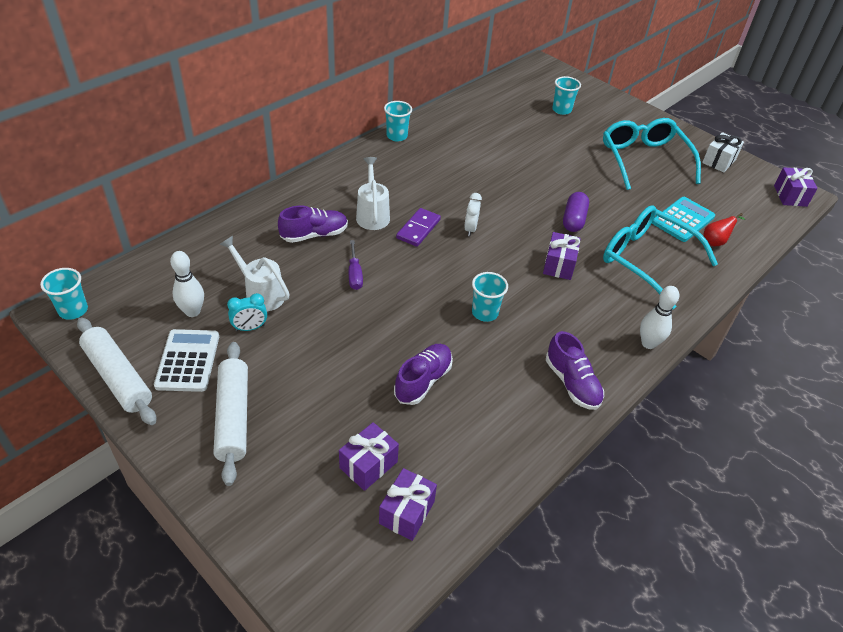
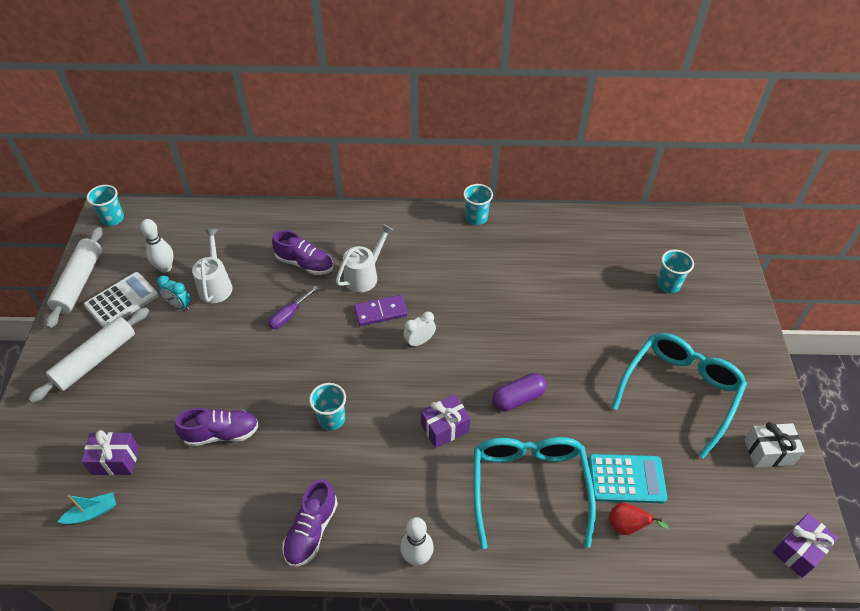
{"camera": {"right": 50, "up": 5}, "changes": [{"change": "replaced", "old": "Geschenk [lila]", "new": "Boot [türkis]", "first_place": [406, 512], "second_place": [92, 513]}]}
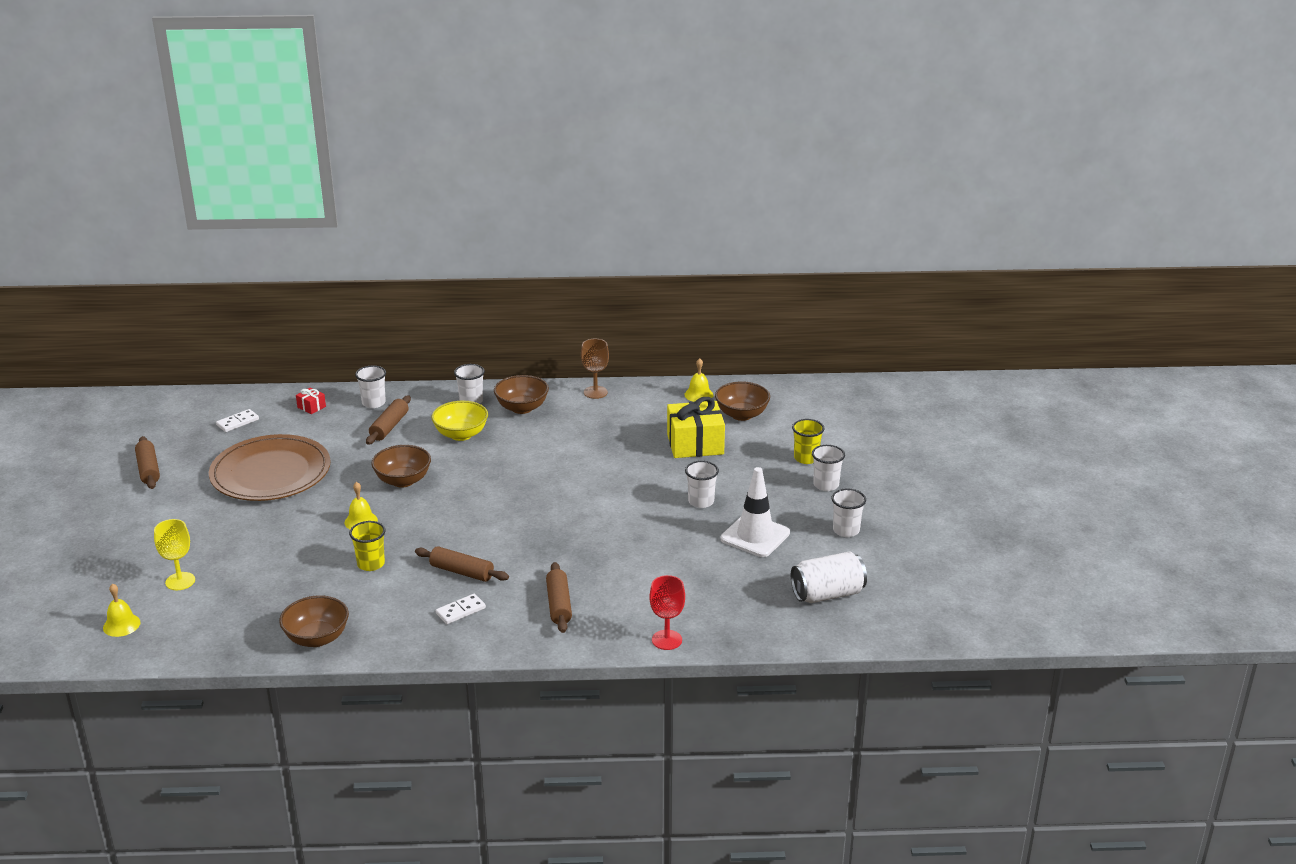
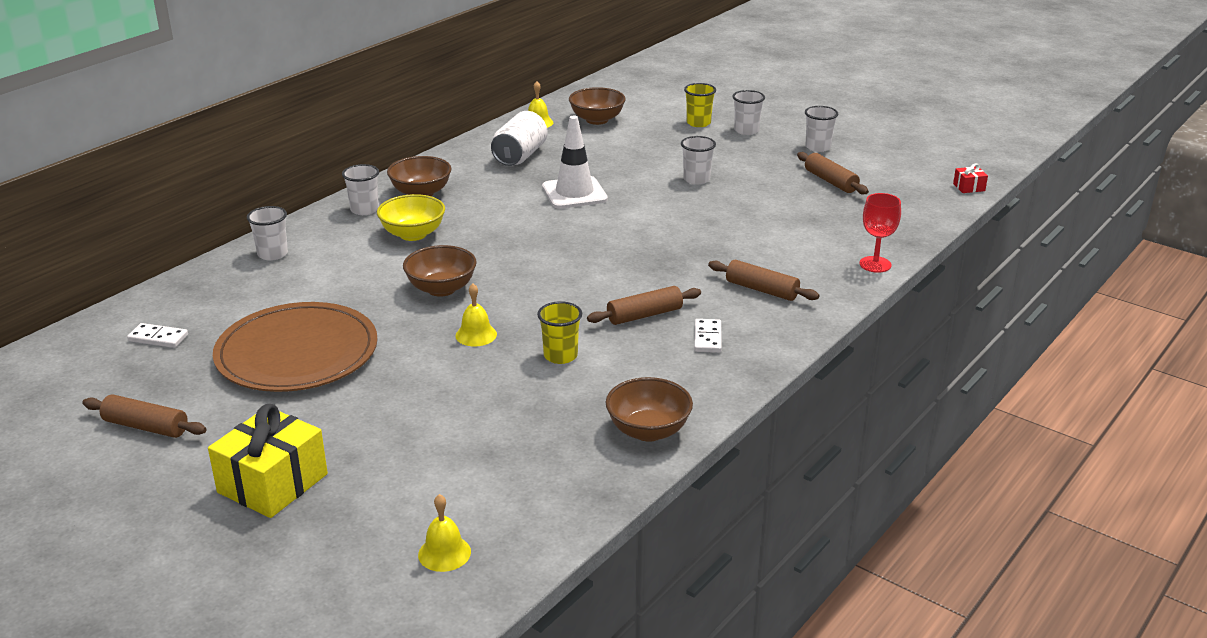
{"camera": {"right": -50, "up": 0}, "changes": [{"change": "turned", "old": "Dominostein [weiß]", "first_place": [237, 422], "second_place": [158, 338], "degrees": -75}, {"change": "moved", "old": "Geschenk [gelb]", "first_place": [695, 444], "second_place": [273, 483]}, {"change": "moved", "old": "Dose [weiß]", "first_place": [827, 594], "second_place": [520, 156]}, {"change": "moved", "old": "Leitkegel [weiß]", "first_place": [755, 536], "second_place": [574, 193]}, {"change": "moved", "old": "Nudelholz [braun]", "first_place": [389, 427], "second_place": [831, 181]}, {"change": "moved", "old": "Geschenk [rot]", "first_place": [311, 407], "second_place": [969, 187]}, {"change": "removed", "old": "Kelch [gelb]", "first_place": [180, 581]}, {"change": "removed", "old": "Kelch [braun]", "first_place": [595, 392]}]}
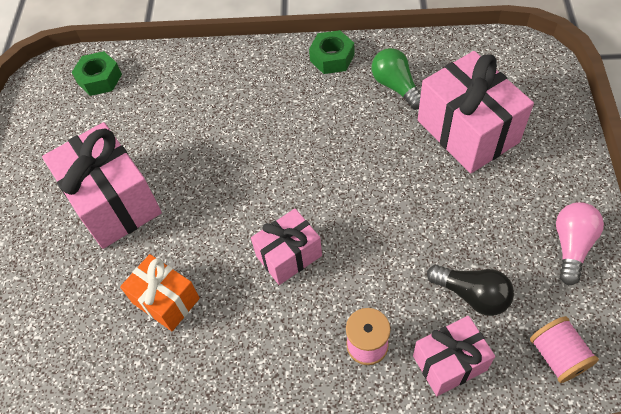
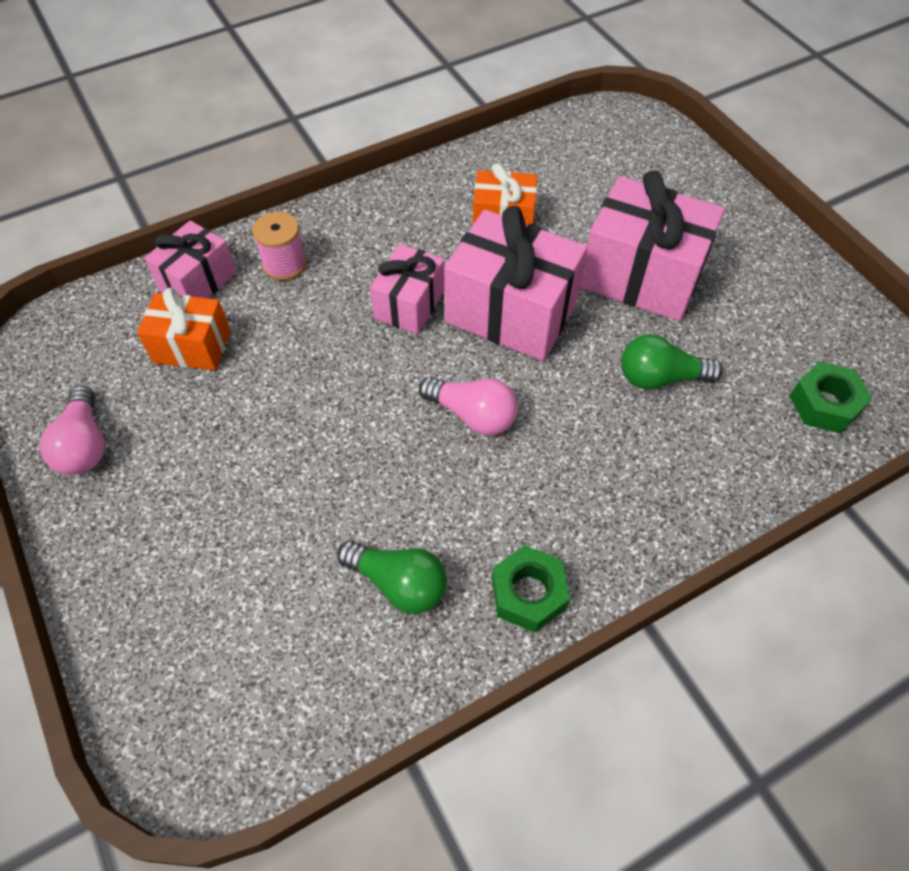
{"camera": {"right": 145, "up": 0}, "changes": [{"change": "replaced", "old": "Glühbirne [schwarz]", "new": "Geschenk [orange]", "first_place": [472, 295], "second_place": [192, 347]}, {"change": "added", "new": "Glühbirne [rosa]", "second_place": [472, 415]}, {"change": "moved", "old": "Geschenk [rosa]", "first_place": [467, 131], "second_place": [511, 312]}, {"change": "added", "new": "Glühbirne [grün]", "second_place": [660, 377]}, {"change": "removed", "old": "Garnrolle [rosa]", "first_place": [557, 356]}]}
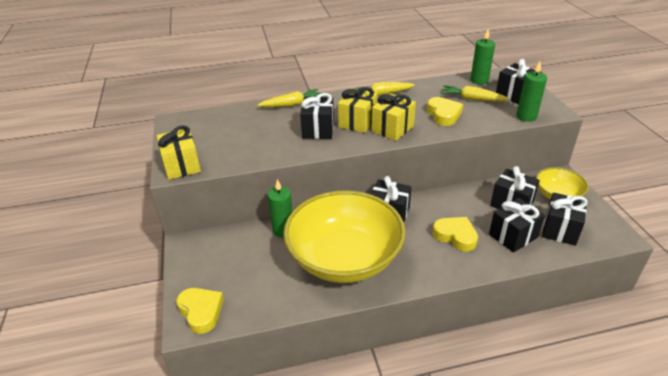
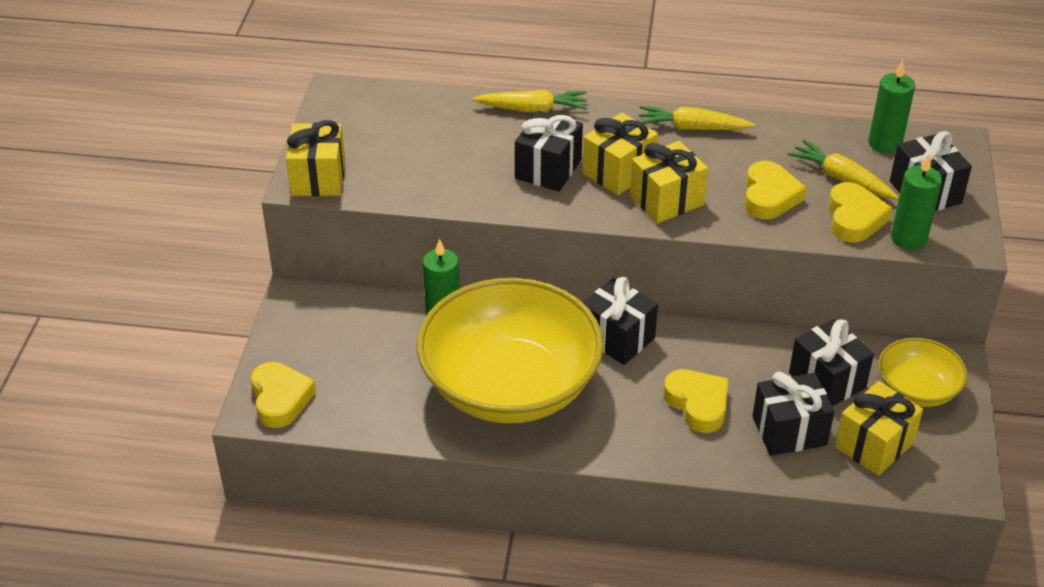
{"camera": {"right": 20, "up": 5}, "changes": [{"change": "added", "new": "Herz [gelb]", "second_place": [854, 218]}, {"change": "recoloured", "old": "Geschenk [schwarz]", "new": "Geschenk [gelb]", "first_place": [560, 230], "second_place": [874, 445]}]}
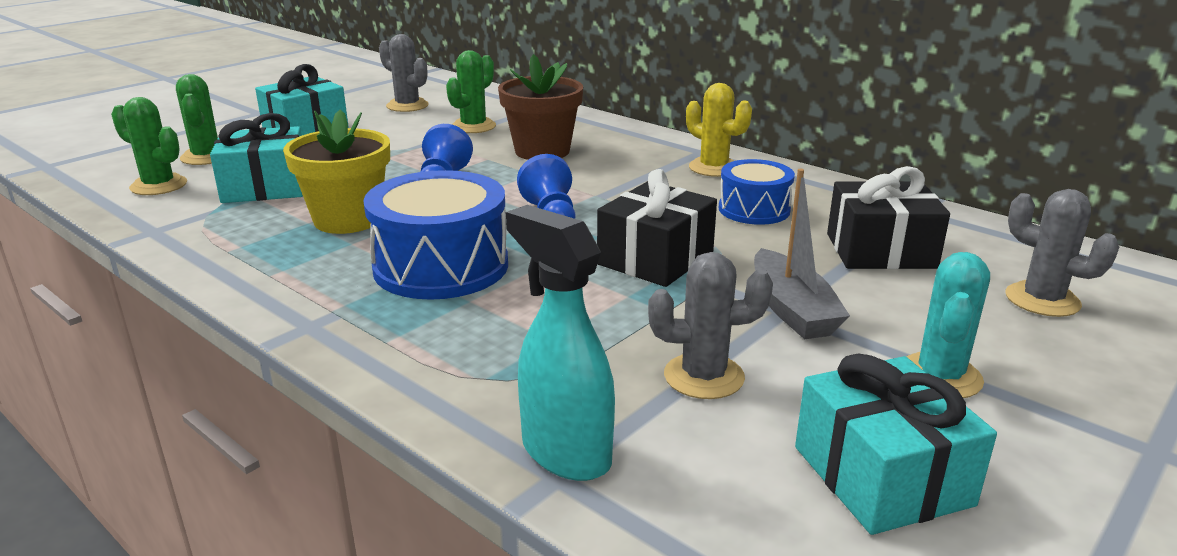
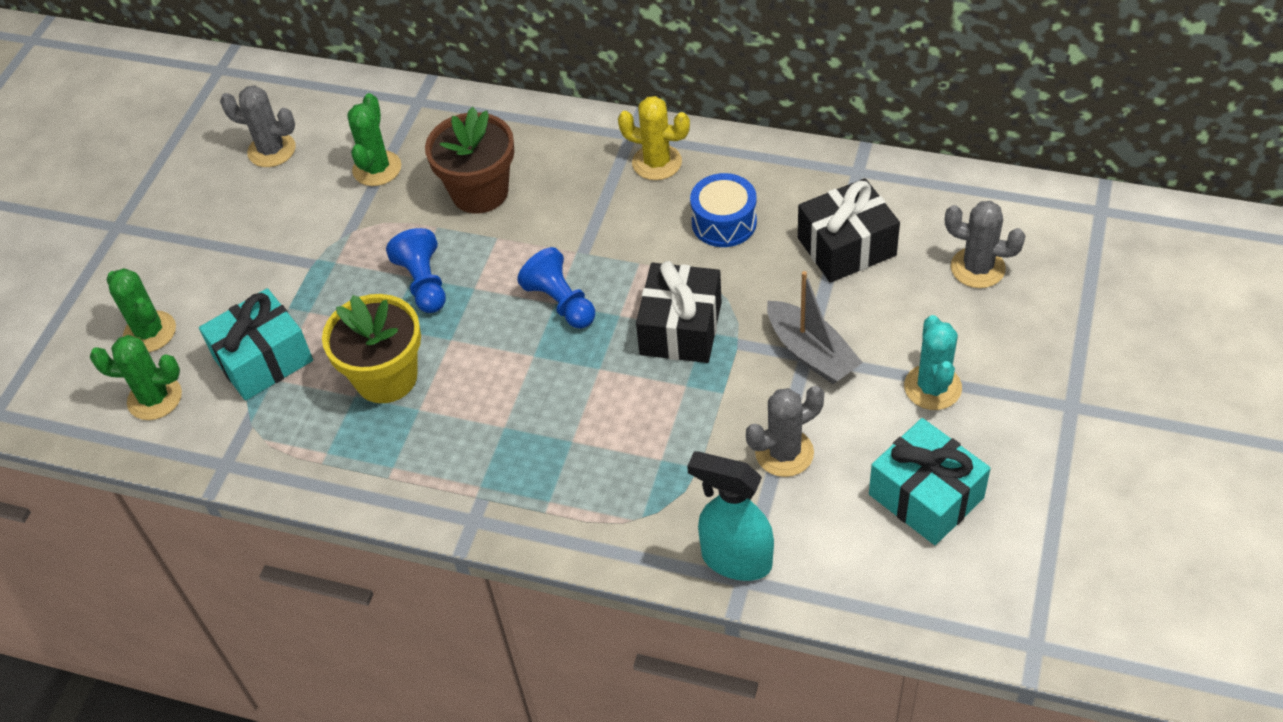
{"camera": {"right": -20, "up": 25}, "changes": [{"change": "removed", "old": "Geschenk [türkis]", "first_place": [305, 128]}, {"change": "removed", "old": "Trommel [blau]", "first_place": [441, 266]}]}
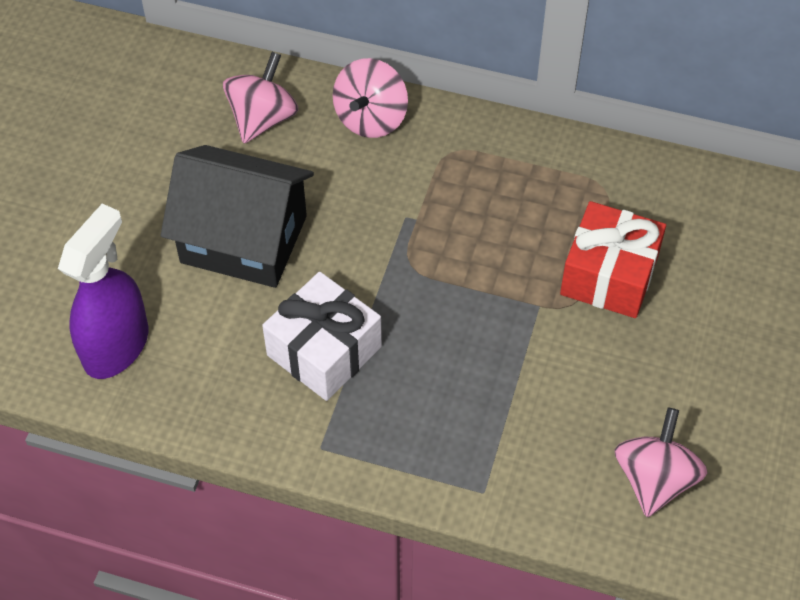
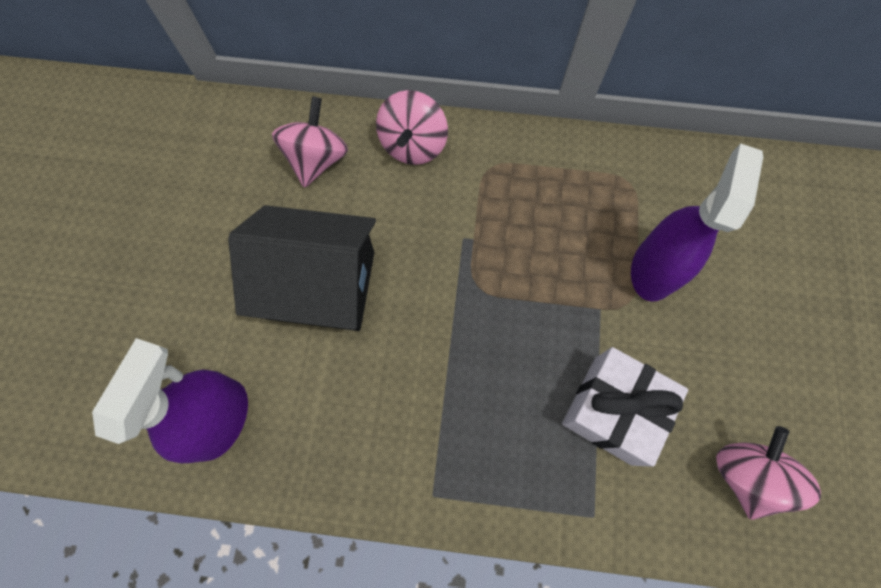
{"camera": {"right": -10, "up": 15}, "changes": [{"change": "moved", "old": "Geschenk [weiß]", "first_place": [324, 351], "second_place": [612, 410]}, {"change": "replaced", "old": "Geschenk [rot]", "new": "Sprühflasche [lila]", "first_place": [609, 275], "second_place": [654, 268]}]}
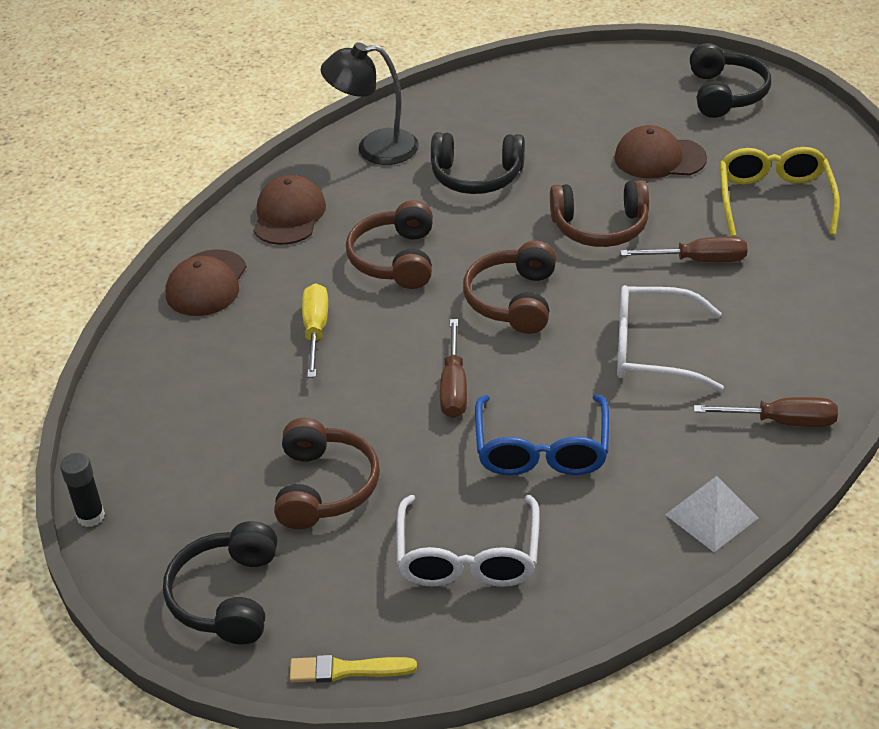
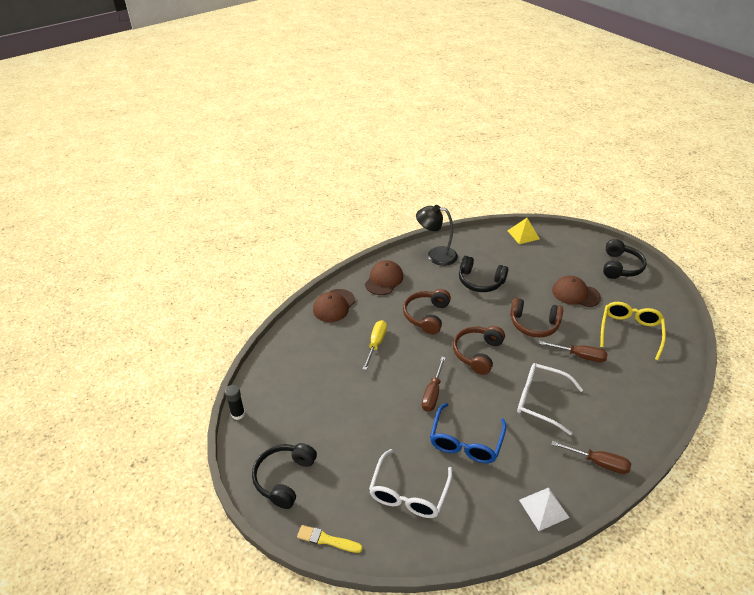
{"camera": {"right": 15, "up": 0}, "changes": [{"change": "added", "new": "Pyramide [gelb]", "second_place": [523, 234]}, {"change": "removed", "old": "Kopfhörer [braun]", "first_place": [325, 487]}]}
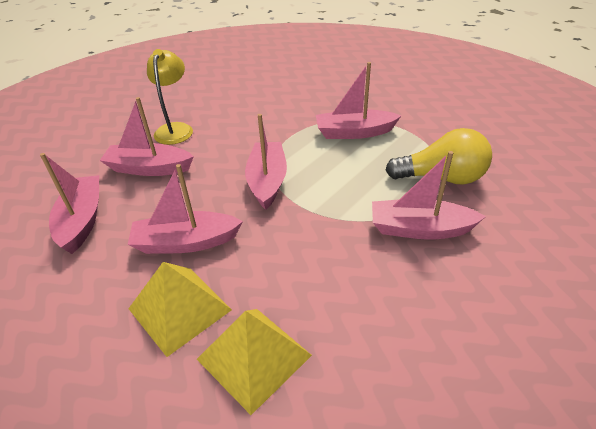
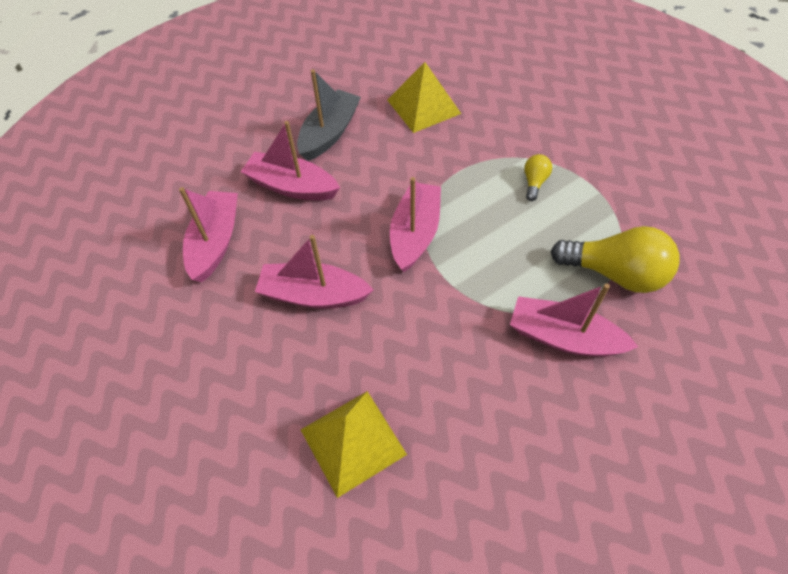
{"camera": {"right": 15, "up": 15}, "changes": [{"change": "replaced", "old": "Lampe [gelb]", "new": "Boot [grau]", "first_place": [175, 129], "second_place": [329, 133]}, {"change": "moved", "old": "Pyramide [gelb]", "first_place": [180, 309], "second_place": [423, 106]}, {"change": "replaced", "old": "Boot [rosa]", "new": "Glühbirne [gelb]", "first_place": [354, 132], "second_place": [534, 182]}]}
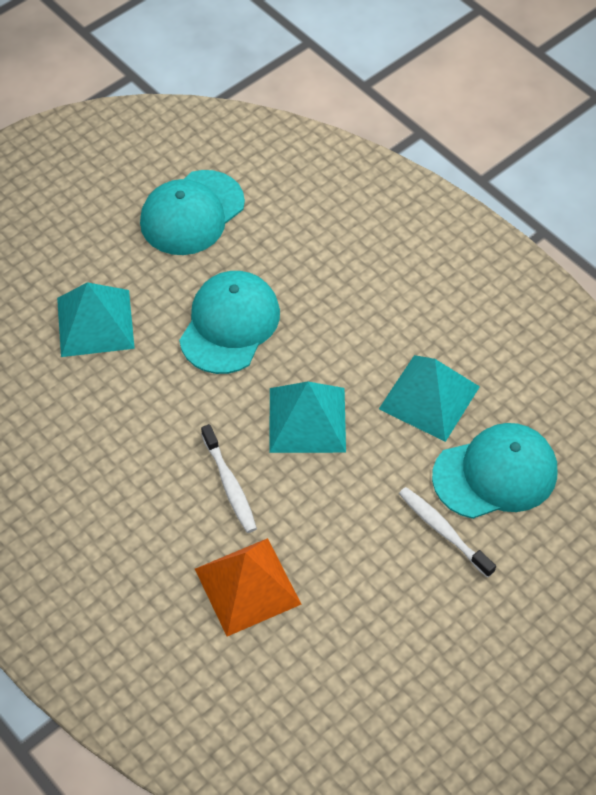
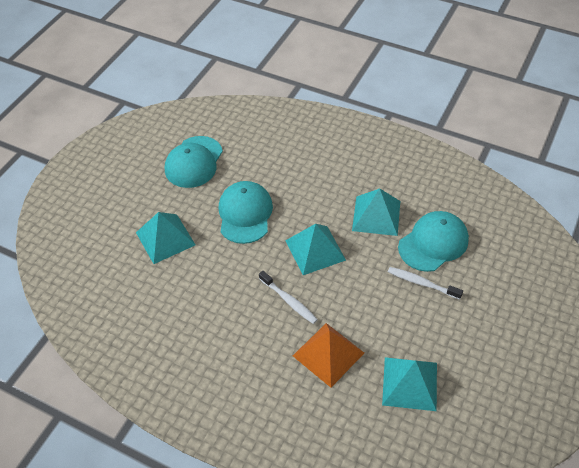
{"camera": {"right": -20, "up": -5}, "changes": [{"change": "added", "new": "Pyramide [türkis]", "second_place": [409, 383]}]}
